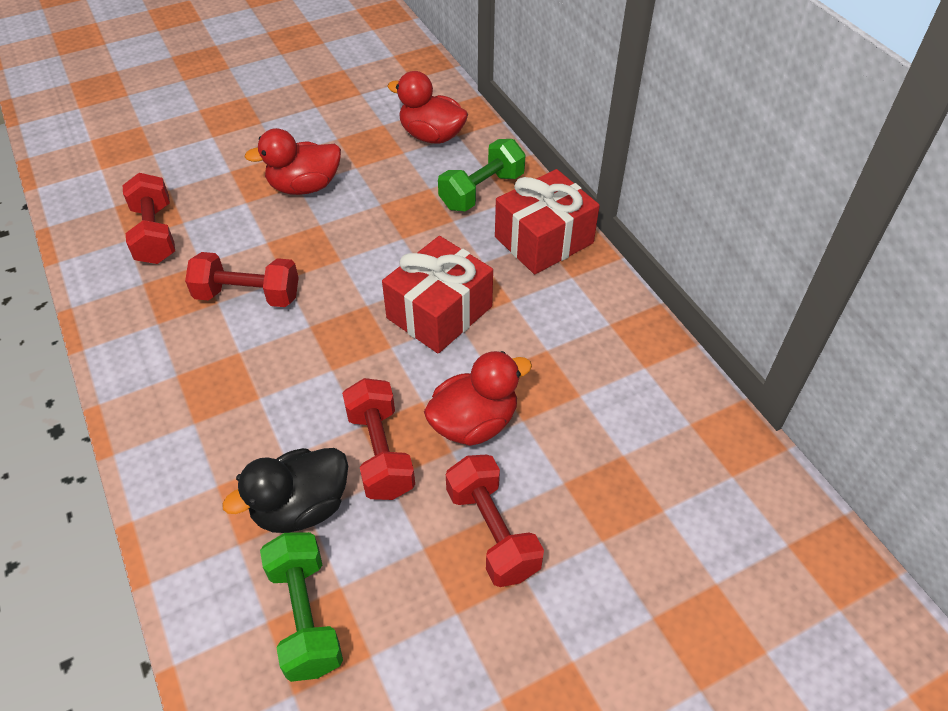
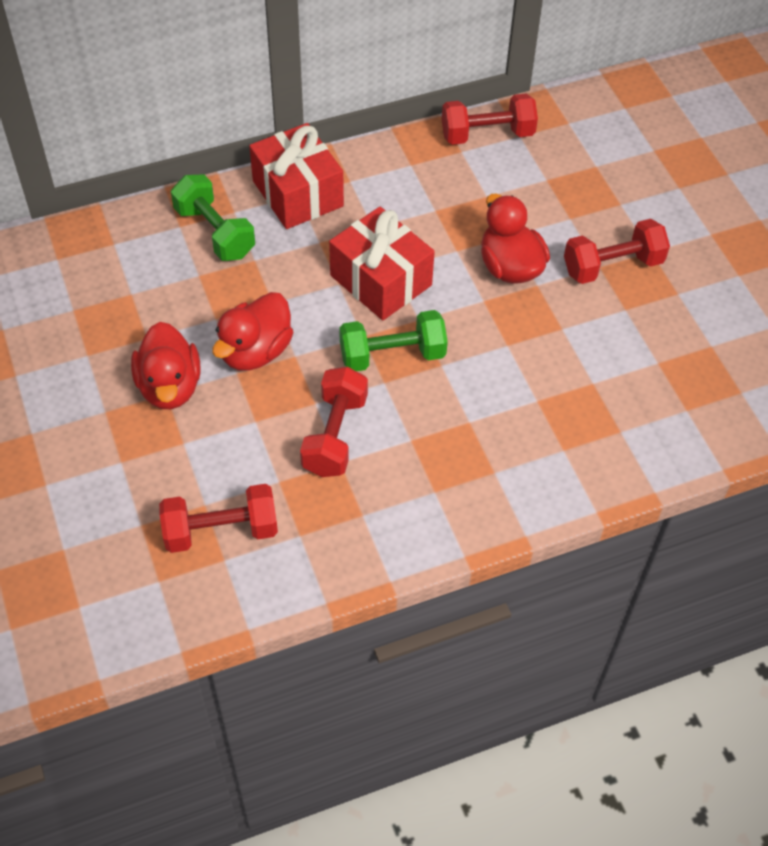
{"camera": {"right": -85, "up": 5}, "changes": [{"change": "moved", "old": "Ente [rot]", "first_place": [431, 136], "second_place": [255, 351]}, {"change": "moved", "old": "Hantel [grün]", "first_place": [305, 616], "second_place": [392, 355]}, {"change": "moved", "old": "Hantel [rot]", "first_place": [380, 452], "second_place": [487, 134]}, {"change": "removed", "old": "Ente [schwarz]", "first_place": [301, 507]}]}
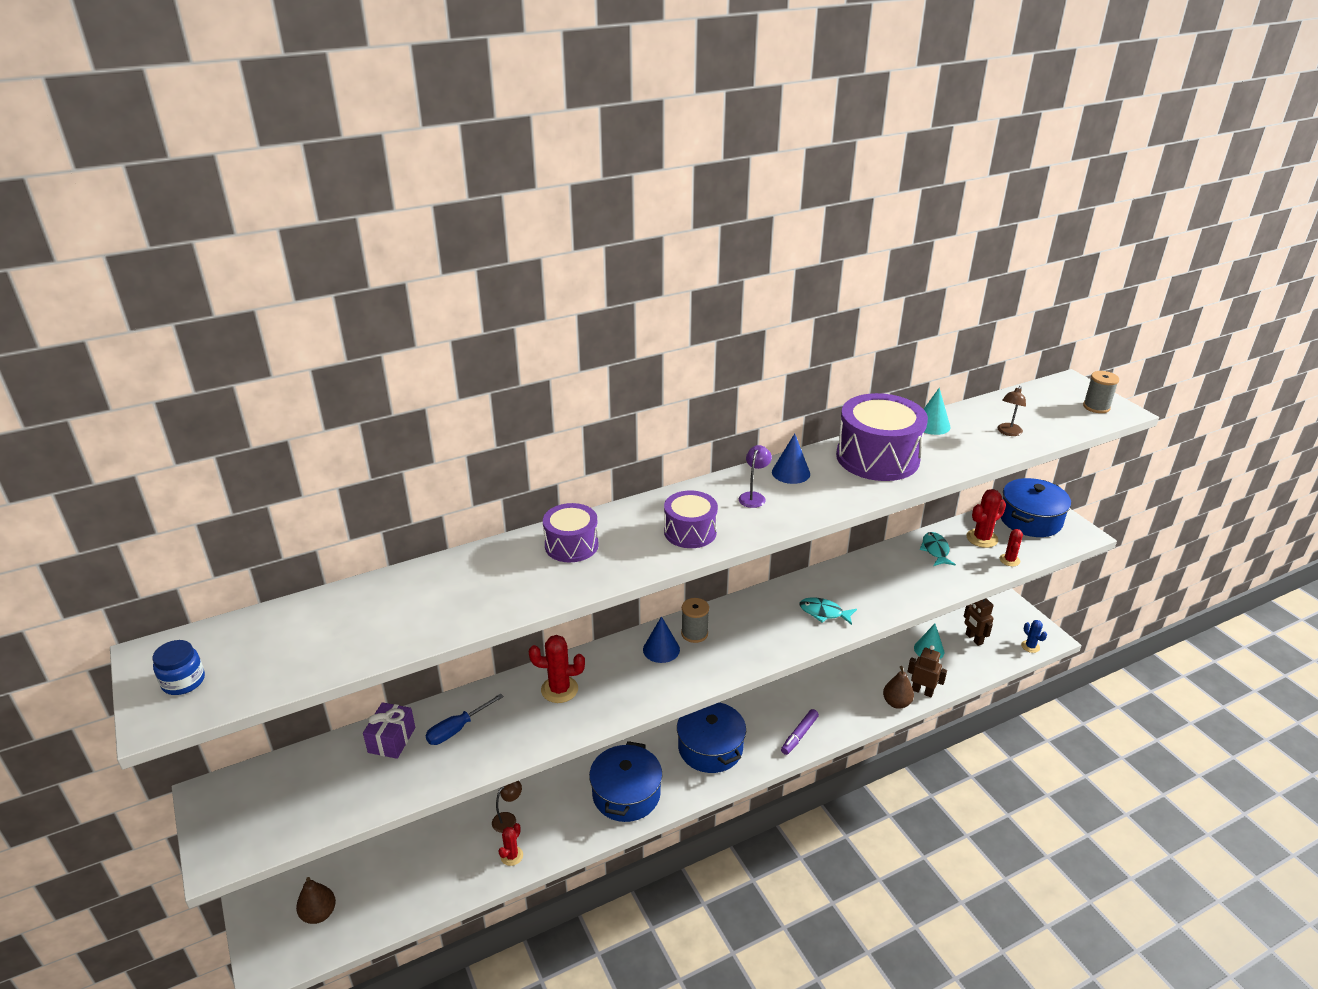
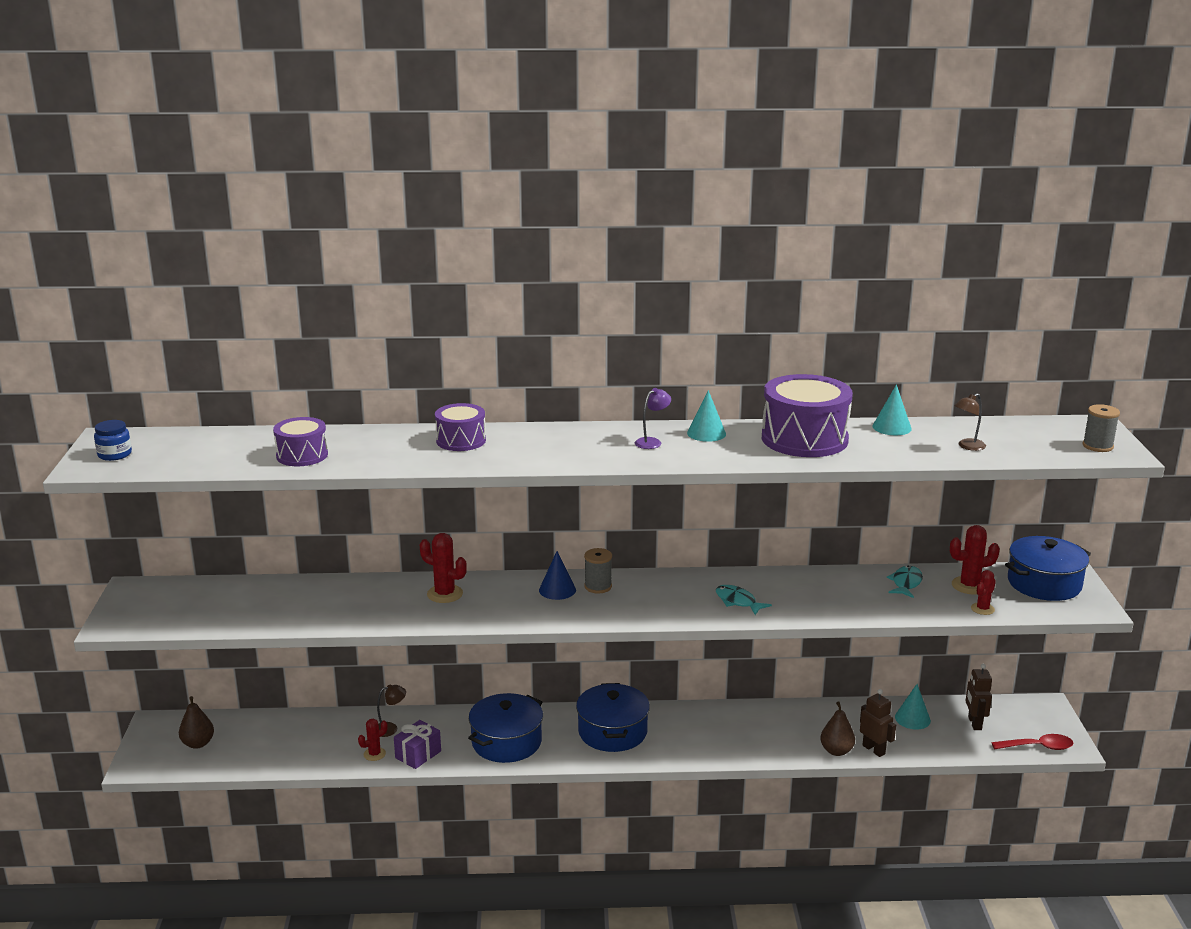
{"camera": {"right": 25, "up": -10}, "changes": [{"change": "moved", "old": "Trommel [lila]", "first_place": [690, 532], "second_place": [302, 455]}, {"change": "moved", "old": "Geschenk [lila]", "first_place": [392, 740], "second_place": [418, 754]}, {"change": "recoloured", "old": "Kegel [blau]", "new": "Kegel [türkis]", "first_place": [791, 472], "second_place": [706, 433]}, {"change": "replaced", "old": "Kaktus [blau]", "new": "Löffel [rot]", "first_place": [1030, 646], "second_place": [1038, 747]}, {"change": "removed", "old": "Schraubenzieher [blau]", "first_place": [457, 729]}, {"change": "removed", "old": "Filzstift [lila]", "first_place": [799, 735]}]}
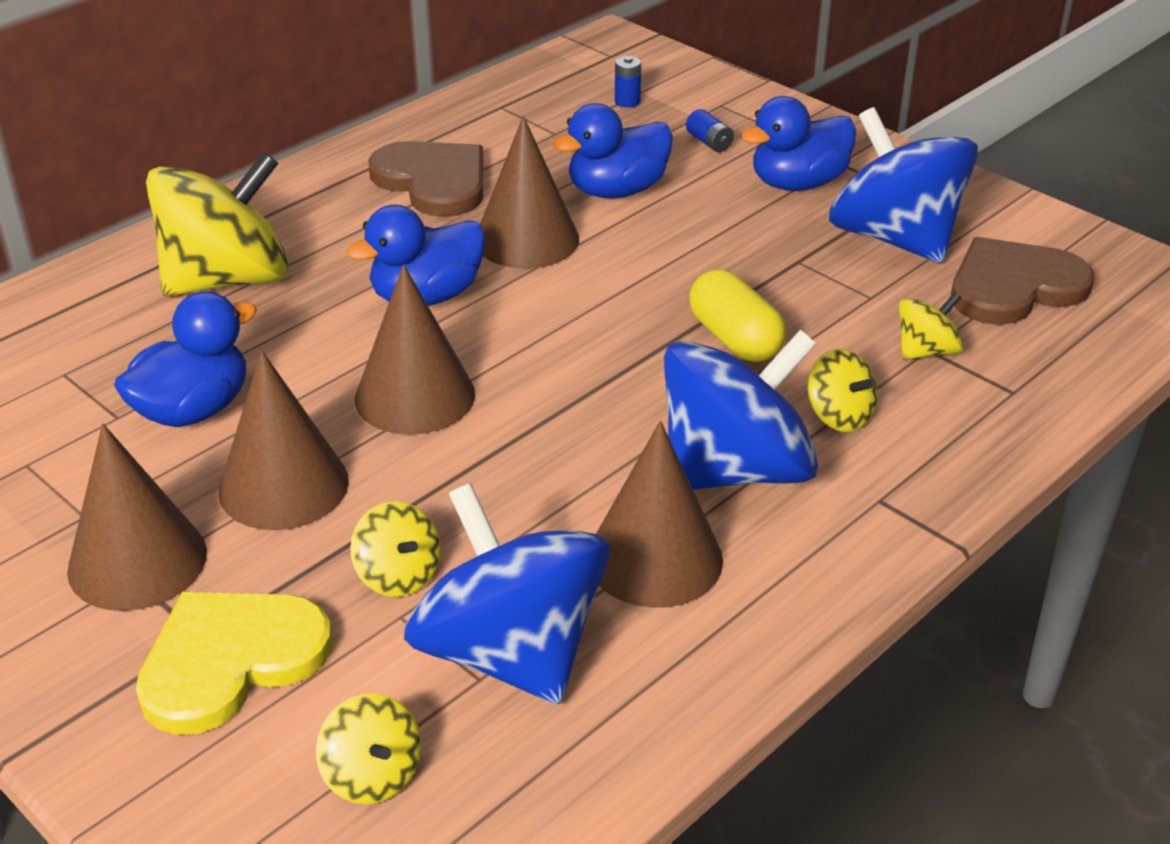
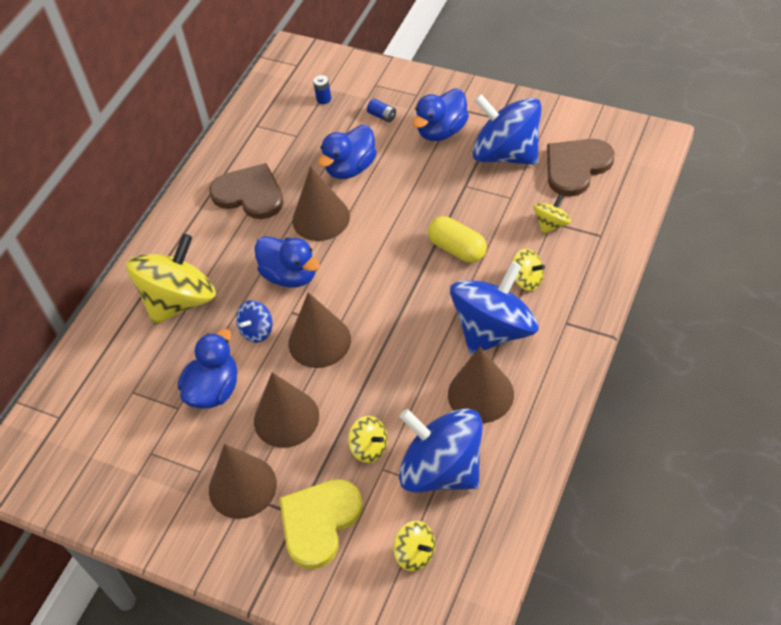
{"camera": {"right": -15, "up": 15}, "changes": [{"change": "added", "new": "Kreisel [blau]", "second_place": [257, 330]}, {"change": "turned", "old": "Ente [blau]", "first_place": [426, 296], "second_place": [290, 275], "degrees": -90}]}
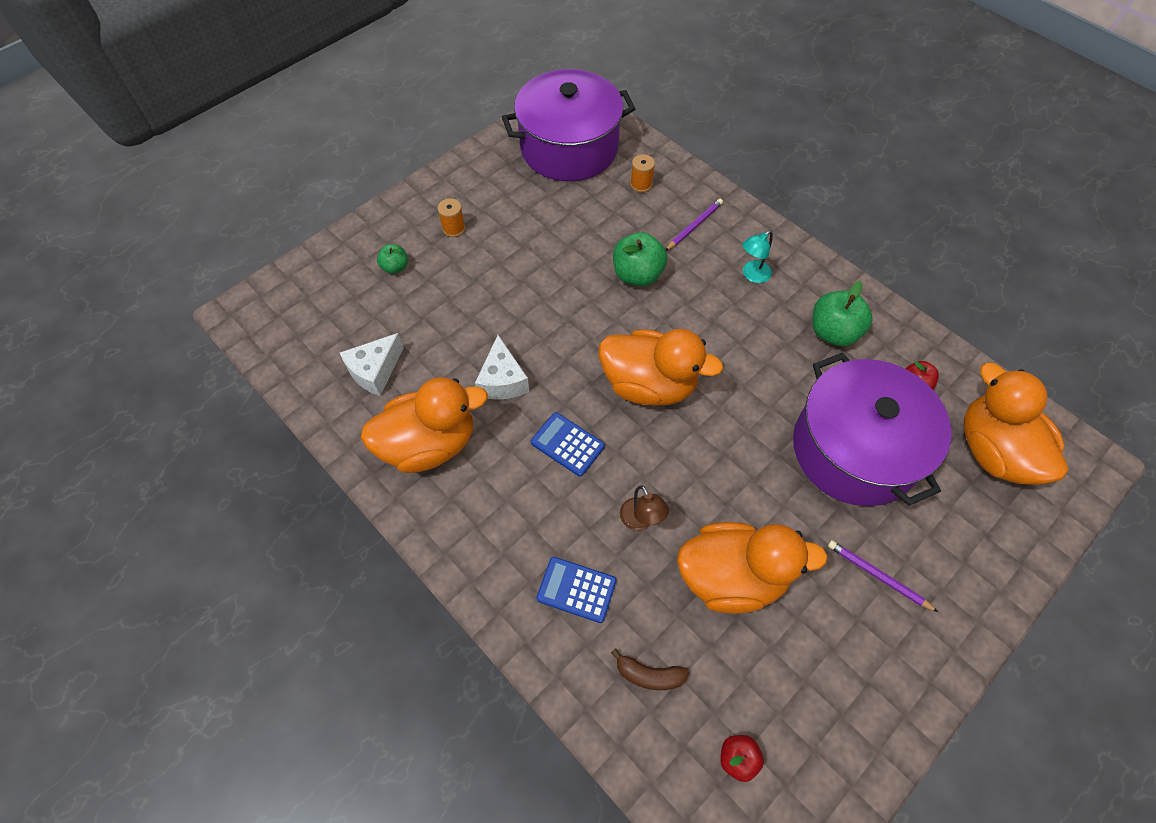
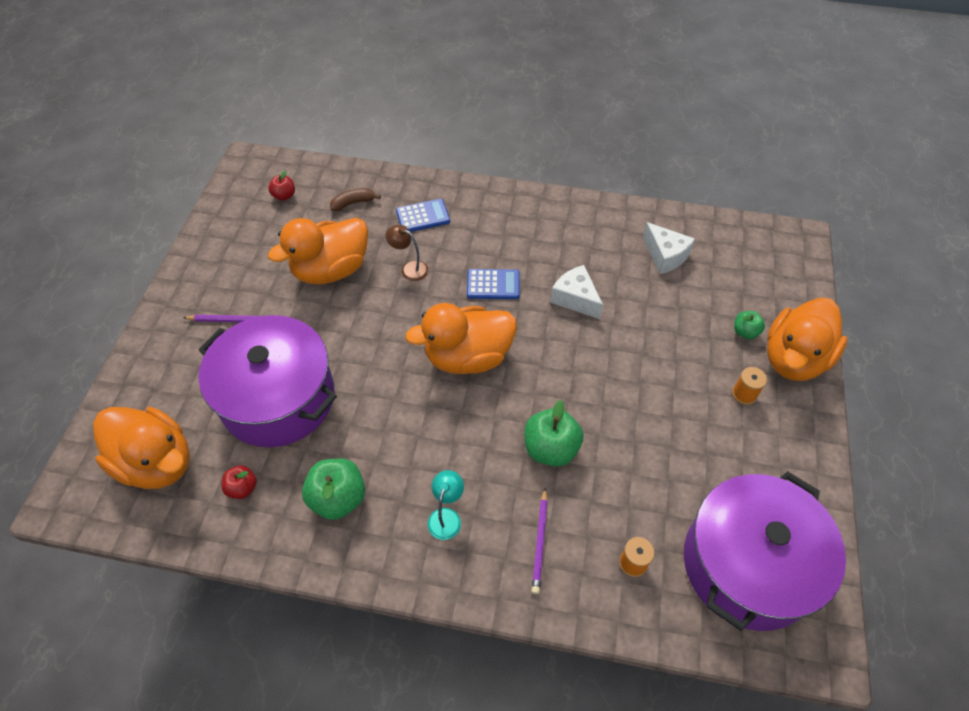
{"camera": {"right": 145, "up": -5}, "changes": [{"change": "turned", "old": "Käse [weiß]", "first_place": [375, 371], "second_place": [665, 256], "degrees": 135}, {"change": "moved", "old": "Ente [orange]", "first_place": [429, 444], "second_place": [794, 359]}]}
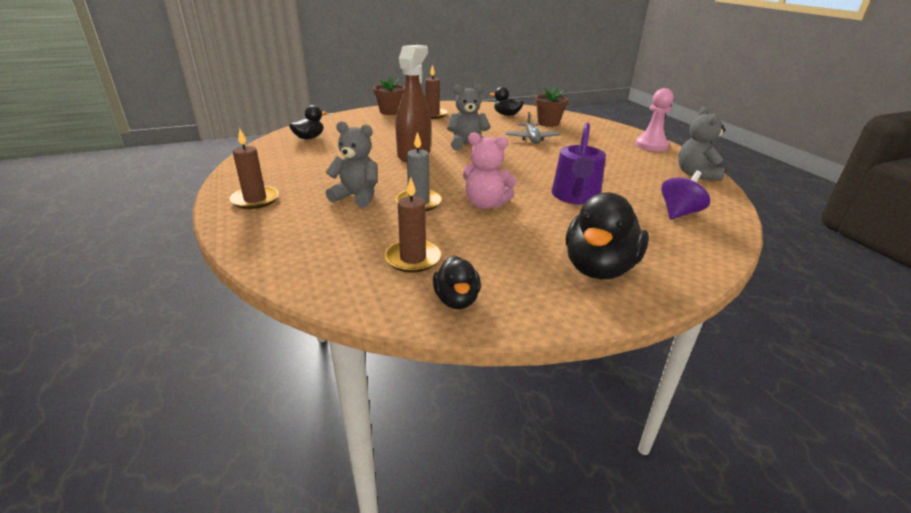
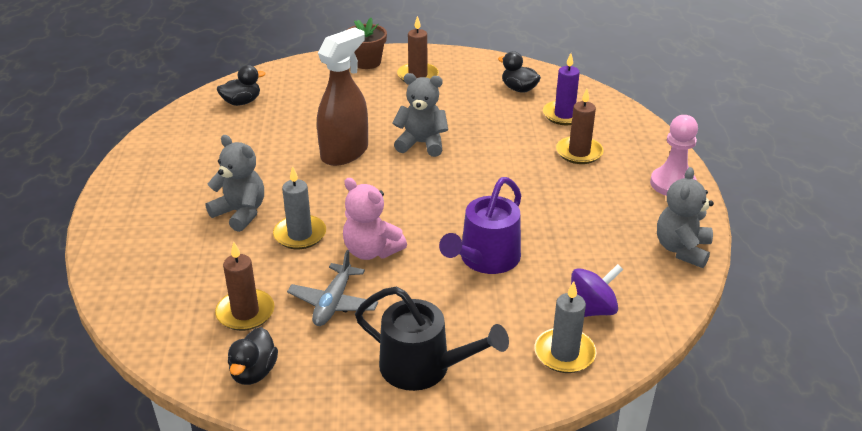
{"camera": {"right": 20, "up": 5}, "changes": [{"change": "moved", "old": "Flugzeug [grau]", "first_place": [531, 138], "second_place": [333, 303]}, {"change": "replaced", "old": "Ente [schwarz]", "new": "Gießkanne [schwarz]", "first_place": [599, 268], "second_place": [423, 367]}, {"change": "added", "new": "Kerze [grau]", "second_place": [564, 353]}, {"change": "replaced", "old": "Blumentopf [braun]", "new": "Kerze [lila]", "first_place": [548, 123], "second_place": [564, 115]}, {"change": "moved", "old": "Kerze [braun]", "first_place": [255, 200], "second_place": [579, 152]}]}
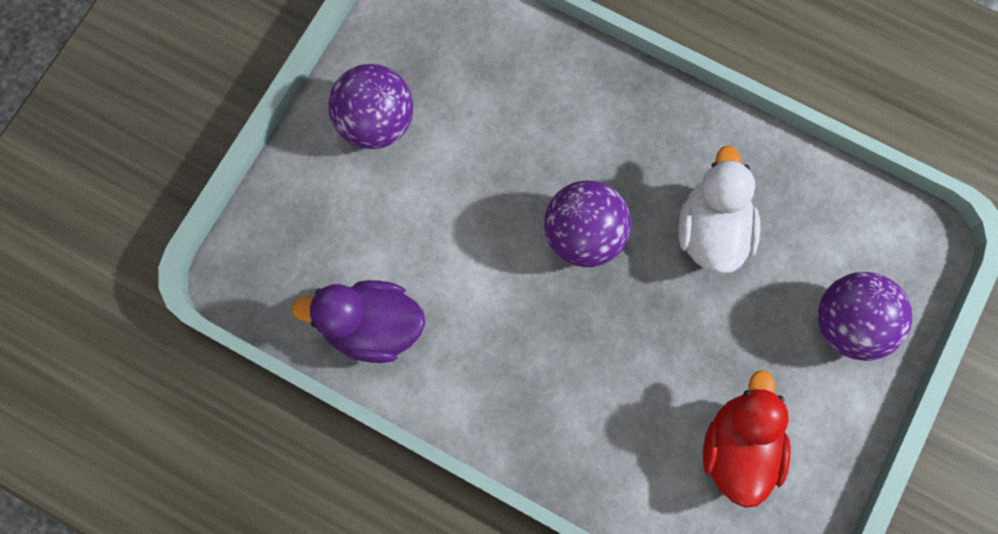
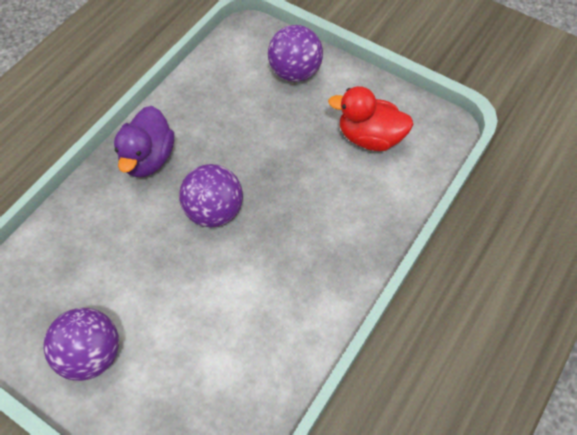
{"camera": {"right": -85, "up": -15}, "changes": [{"change": "moved", "old": "Ente [lila]", "first_place": [372, 327], "second_place": [148, 158]}, {"change": "removed", "old": "Ente [weiß]", "first_place": [712, 231]}]}
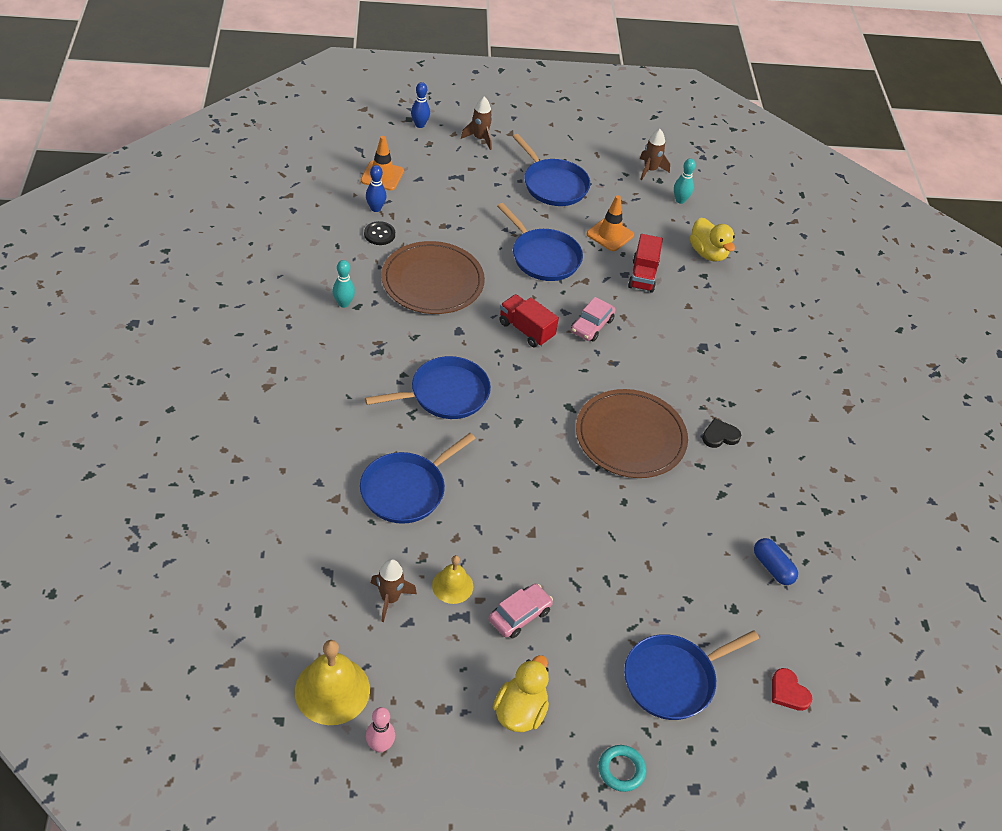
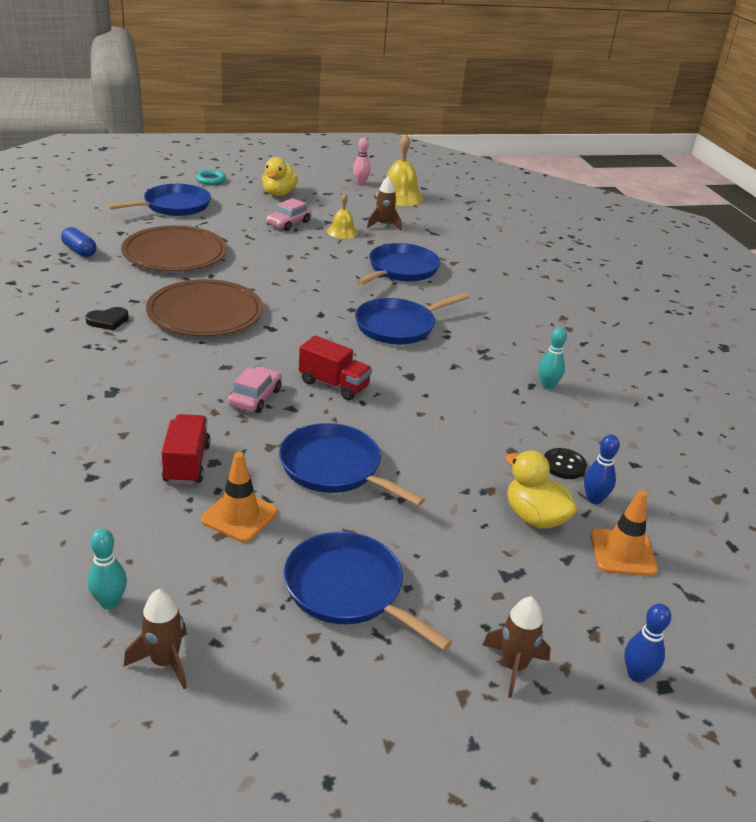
{"camera": {"right": 170, "up": -15}, "changes": [{"change": "moved", "old": "Teller [braun]", "first_place": [432, 281], "second_place": [174, 253]}, {"change": "moved", "old": "Ente [gelb]", "first_place": [708, 253], "second_place": [534, 517]}, {"change": "removed", "old": "Herz [rot]", "first_place": [788, 692]}]}
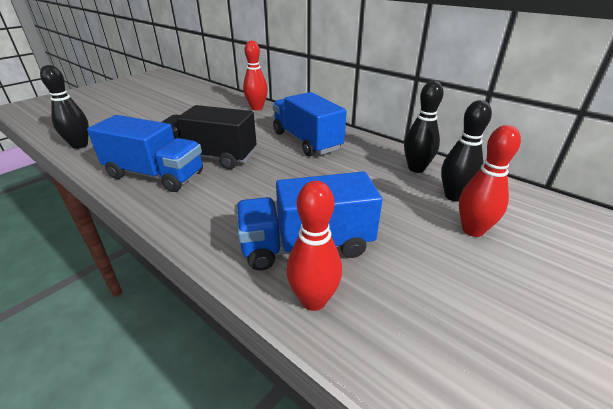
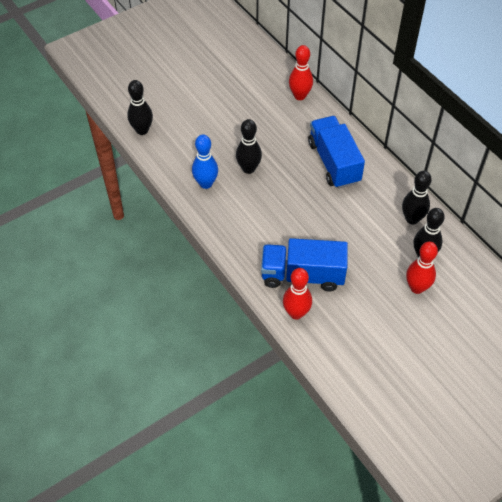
{"camera": {"right": 15, "up": 20}, "changes": [{"change": "replaced", "old": "Lastwagen [blau]", "new": "Bowlingkegel [blau]", "first_place": [155, 175], "second_place": [206, 183]}, {"change": "replaced", "old": "Lastwagen [schwarz]", "new": "Bowlingkegel [schwarz]", "first_place": [210, 157], "second_place": [248, 169]}]}
